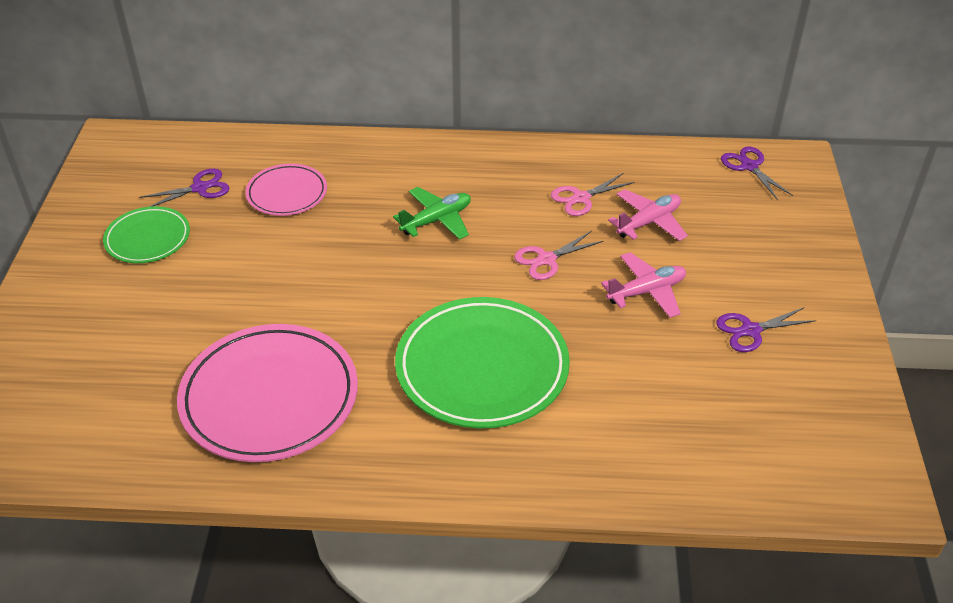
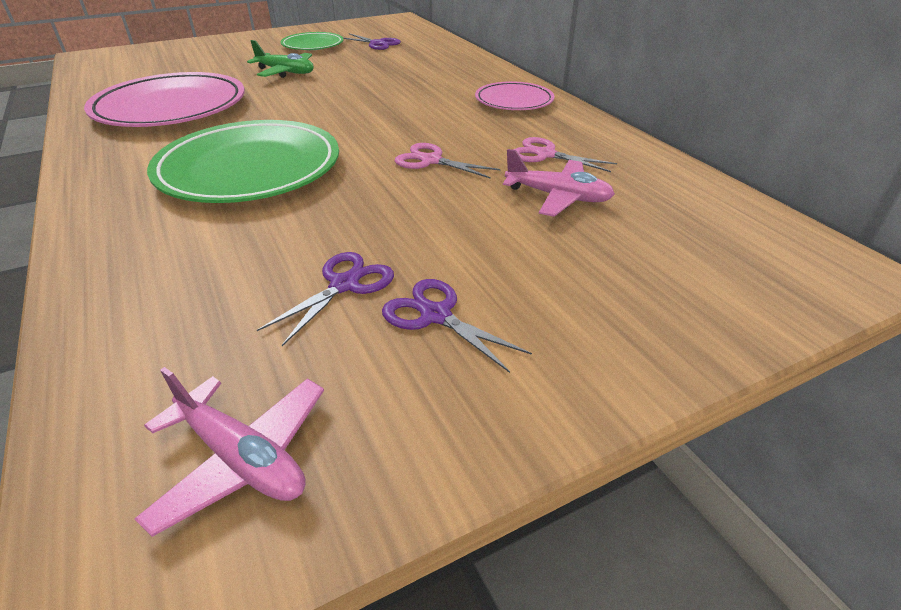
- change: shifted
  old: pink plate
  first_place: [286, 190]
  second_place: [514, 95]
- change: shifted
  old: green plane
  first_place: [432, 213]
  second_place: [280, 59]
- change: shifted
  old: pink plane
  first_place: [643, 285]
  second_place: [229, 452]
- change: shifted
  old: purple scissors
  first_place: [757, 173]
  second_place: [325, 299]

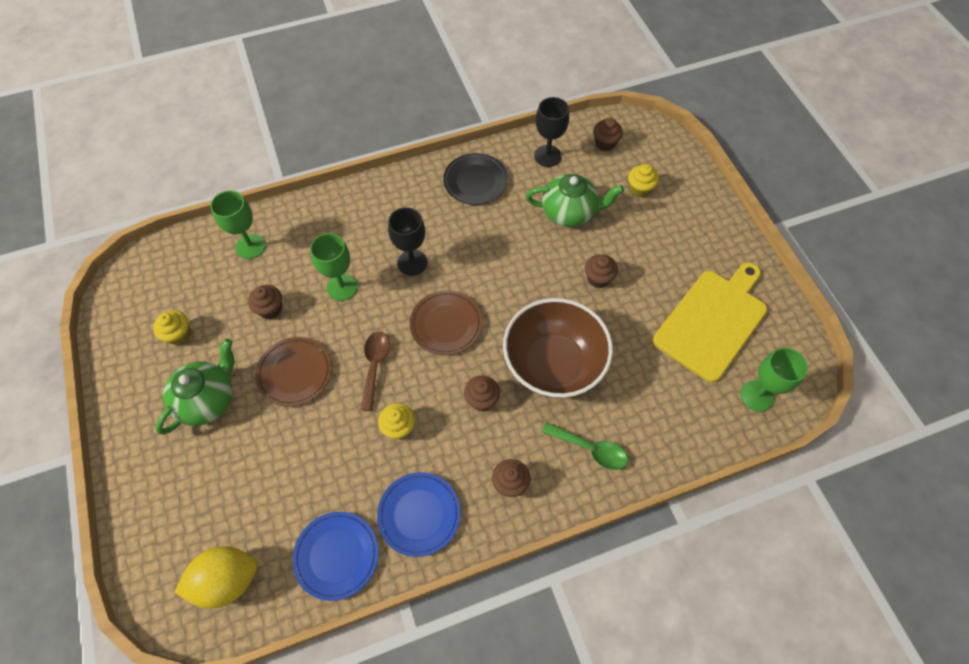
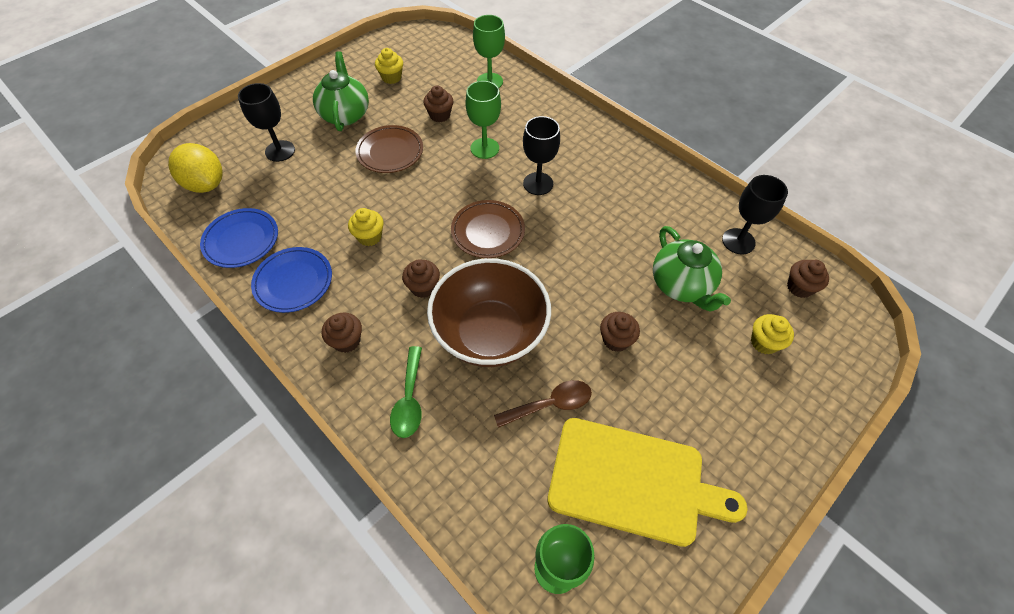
- change: rotated
  old: green teapot
  first_place: [195, 387]
  second_place: [341, 91]
  degrees: -105
- change: shifted
  old: brown spoon
  first_place: [375, 371]
  second_place: [543, 404]
- change: gone
  old: black plate
  first_place: [475, 179]
- change: new
  new: black goblet
  second_place: [266, 122]

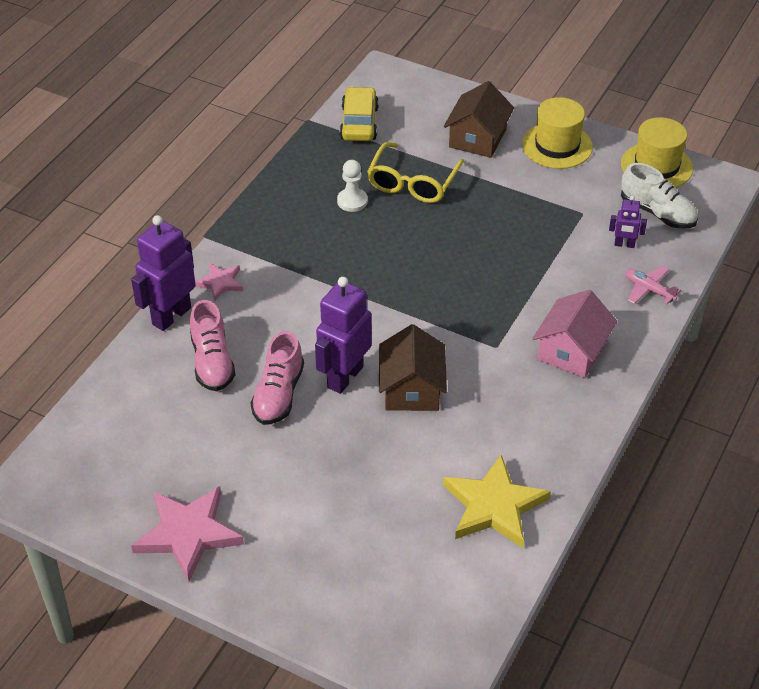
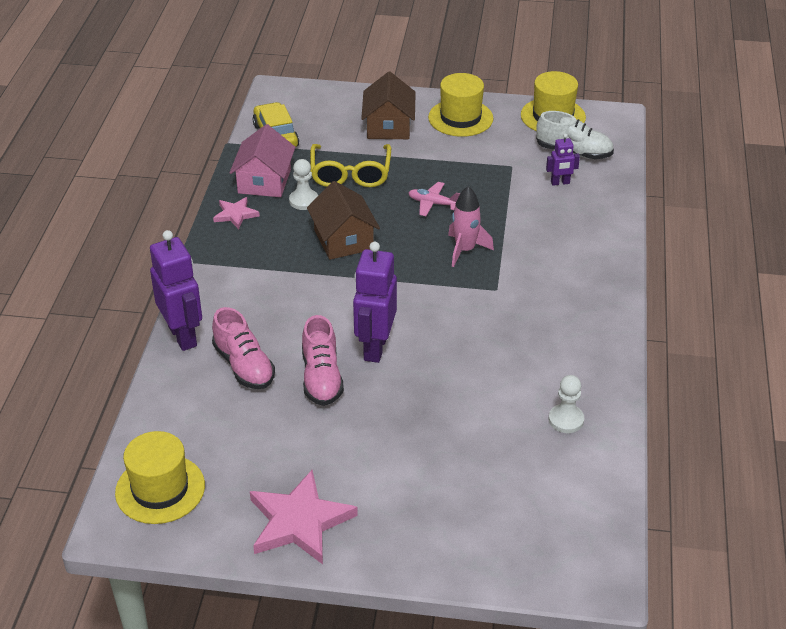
- change: rotated
  old: purple robot
  first_place: [163, 273]
  second_place: [176, 290]
  degrees: 135
- change: shifted
  old: pink star
  first_place: [219, 282]
  second_place: [236, 213]
- change: shifted
  old: brown house
  first_place: [413, 367]
  second_place: [343, 220]
- change: swapped
  old: yellow star
  new: white pawn
  first_place: [497, 501]
  second_place: [566, 404]
- change: shifted
  old: pink house
  first_place: [574, 334]
  second_place: [262, 160]
- change: shifted
  old: pink plane
  first_place: [653, 285]
  second_place: [434, 199]
- change: new
  new: yellow hat
  second_place: [160, 477]
- change: new
  new: pink rocket
  second_place: [471, 226]

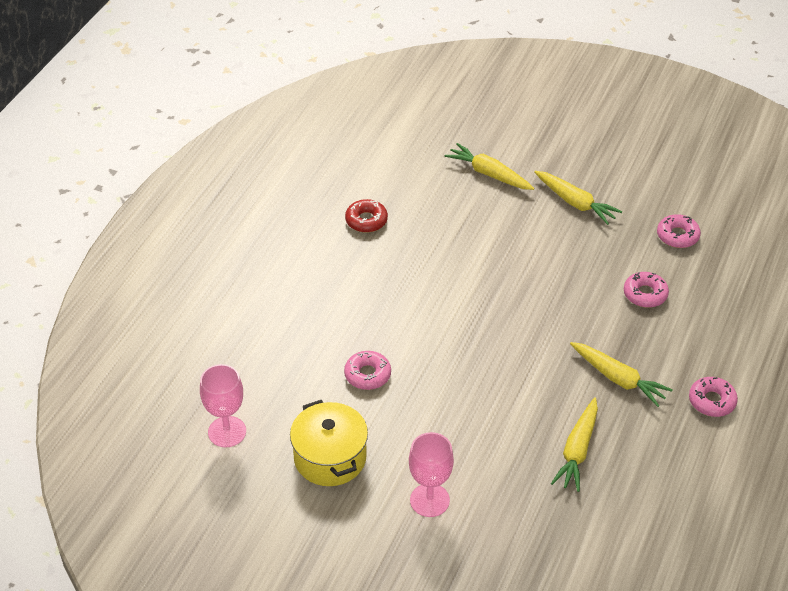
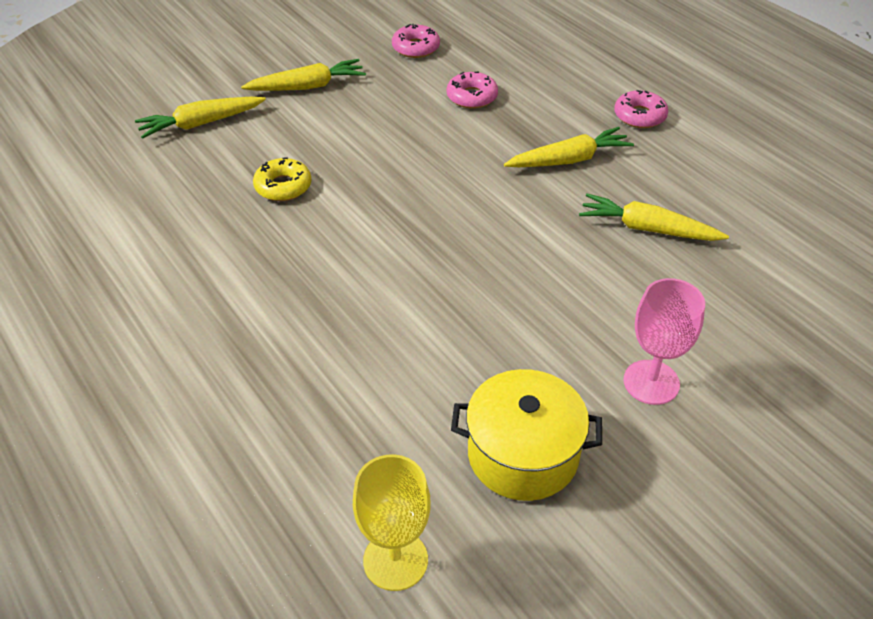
- change: repainted
  old: pink goblet
  new: yellow goblet
  first_place: [223, 405]
  second_place: [392, 523]
- change: gone
  old: pink donut
  first_place: [367, 370]
- change: gone
  old: red donut
  first_place: [366, 215]
- change: rotated
  old: yellow carrot
  first_place: [574, 444]
  second_place: [654, 217]
  degrees: 150
- change: new
  new: yellow donut
  second_place: [282, 179]

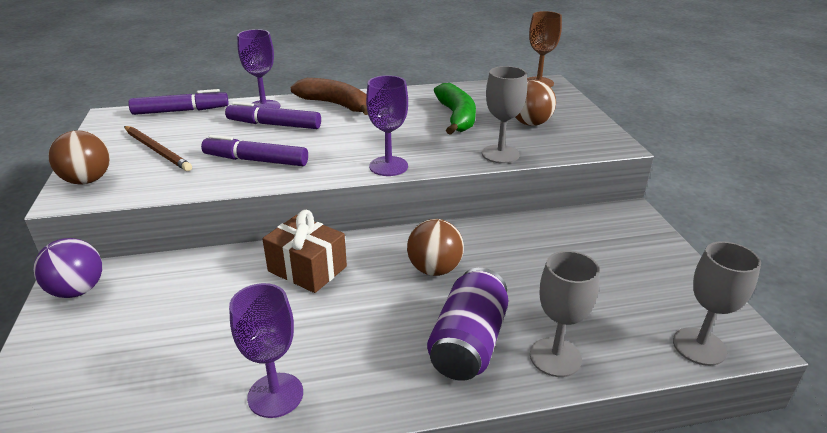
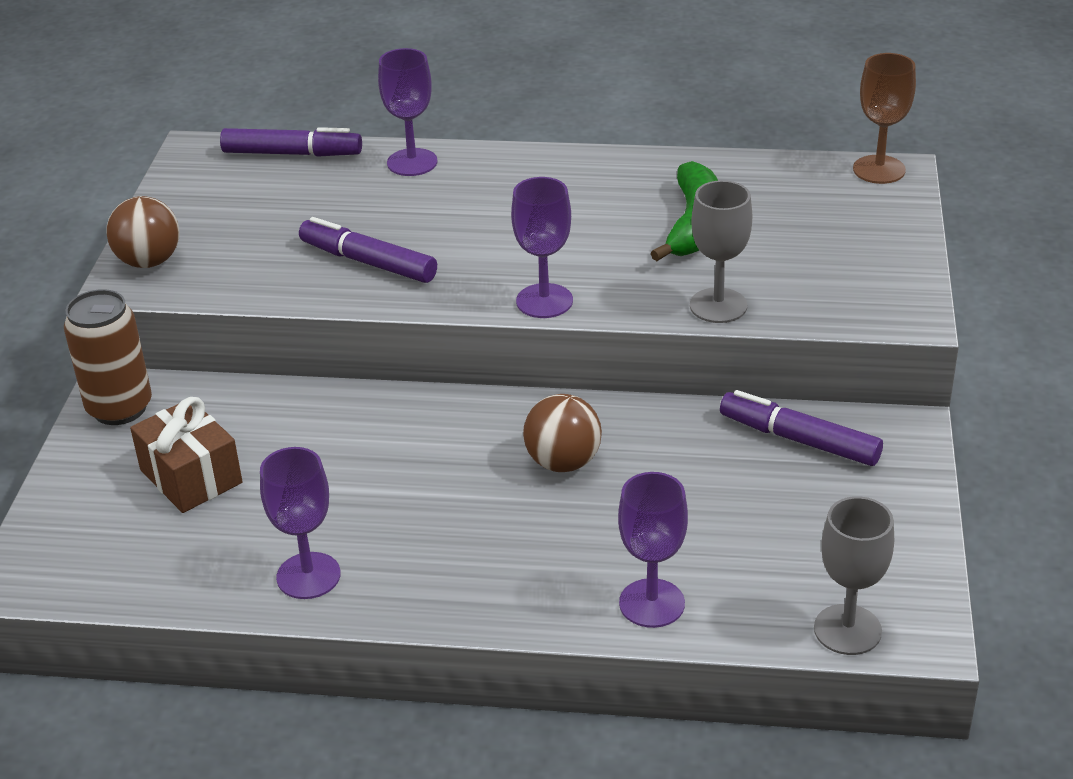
- change: swapped
  old: purple ball
  new: brown can
  first_place: [67, 268]
  second_place: [108, 357]
- change: gone
  old: brown pencil
  first_place: [158, 148]
- change: shifted
  old: purple marker
  first_place: [273, 115]
  second_place: [801, 428]
- change: shifted
  old: brown gift
  first_place: [304, 251]
  second_place: [186, 455]
- change: gone
  old: brown banana
  first_place: [329, 96]
- change: gone
  old: purple can
  first_place: [468, 324]
- change: gone
  old: brown ball
  first_place: [535, 103]
- change: repainted
  old: grey goblet
  new: purple goblet
  first_place: [565, 314]
  second_place: [653, 550]

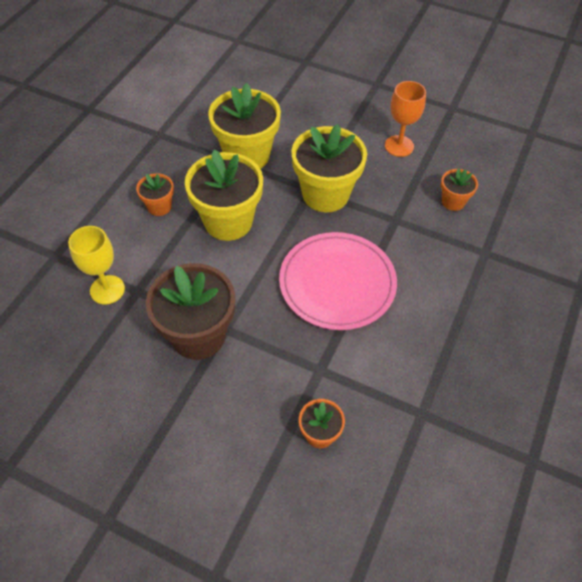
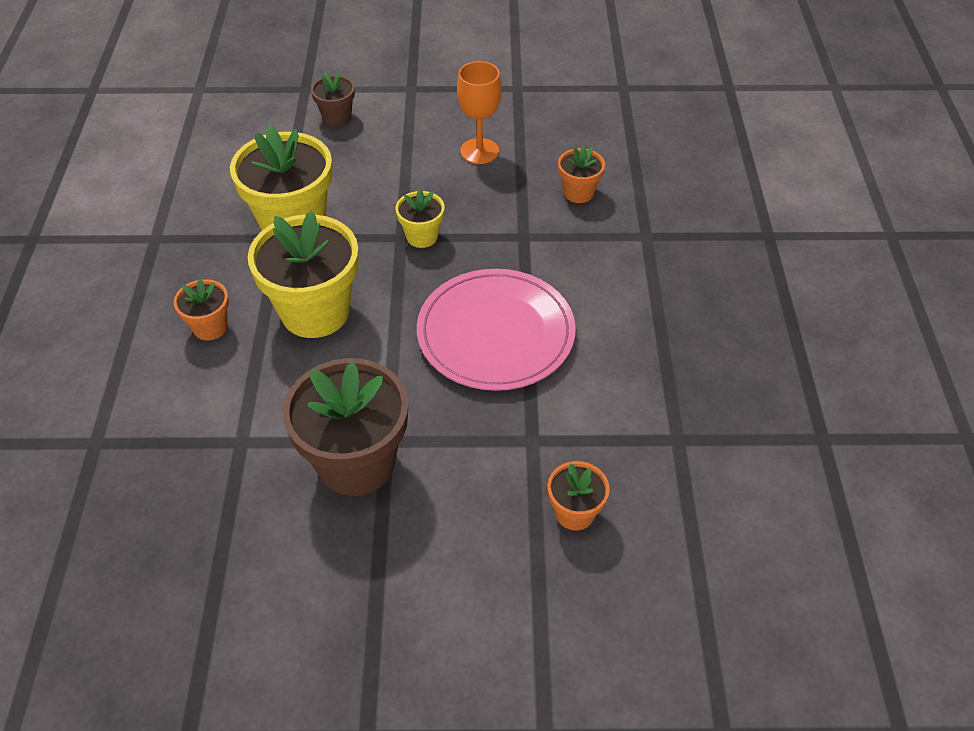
- change: gone
  old: yellow goblet
  first_place: [96, 265]
- change: scaled
  old: yellow flower pot
  first_place: [329, 168]
  second_place: [420, 218]
  factor: 0.5
- change: new
  new: brown flower pot
  second_place: [333, 99]

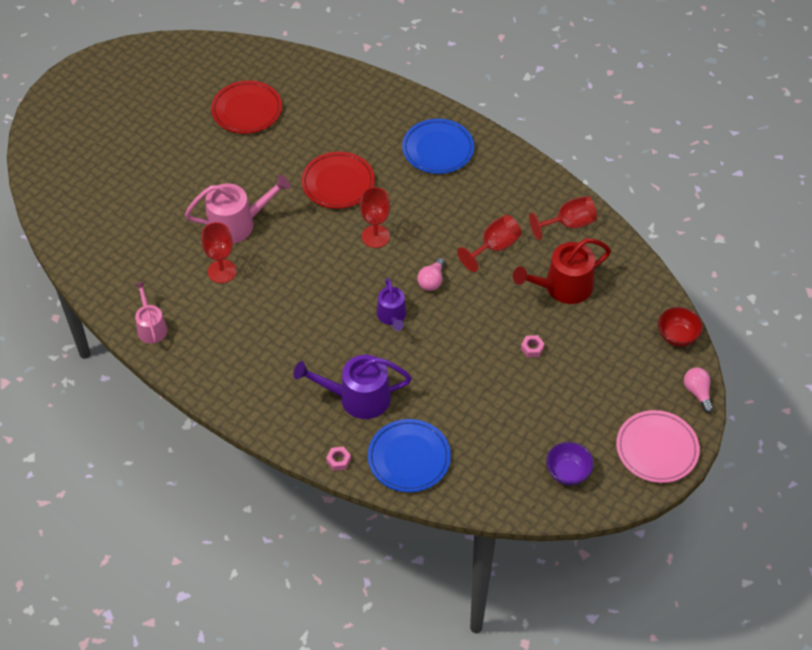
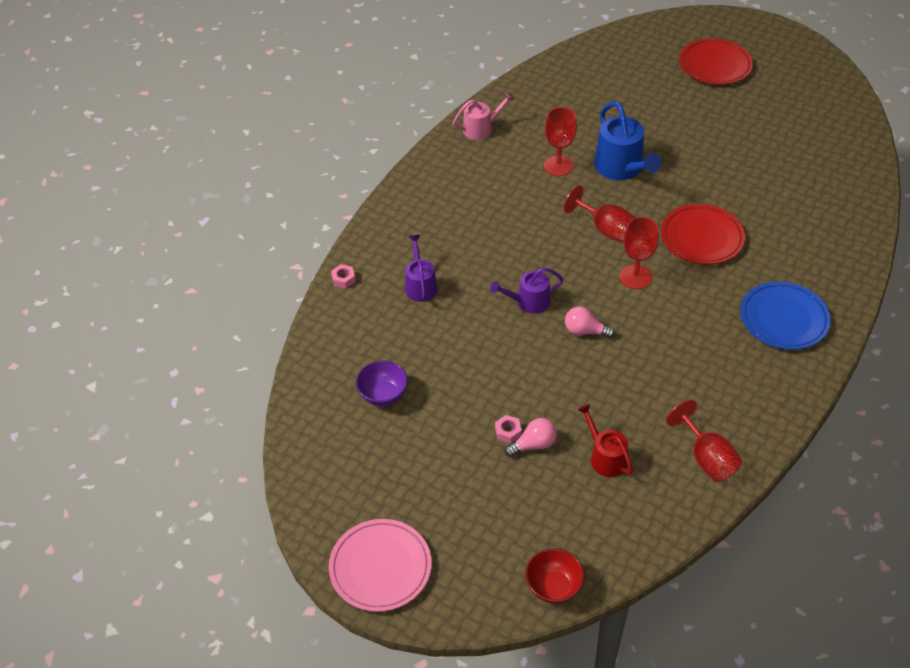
- change: repainted
  old: pink watering can
  new: blue watering can
  first_place: [238, 209]
  second_place: [627, 140]
- change: shifted
  old: red plate
  first_place: [246, 107]
  second_place: [716, 61]
- change: scaled
  old: purple watering can
  first_place: [352, 387]
  second_place: [421, 268]
  factor: 0.61
- change: gone
  old: blue plate
  first_place: [409, 455]
- change: shifted
  old: red goblet
  first_place: [489, 243]
  second_place: [600, 214]
- change: scaled
  old: red watering can
  first_place: [562, 271]
  second_place: [605, 440]
  factor: 0.61
- change: shifted
  old: purple bowl
  first_place: [570, 463]
  second_place: [382, 383]
- change: shifted
  old: pink light bulb
  first_place: [699, 390]
  second_place: [531, 437]

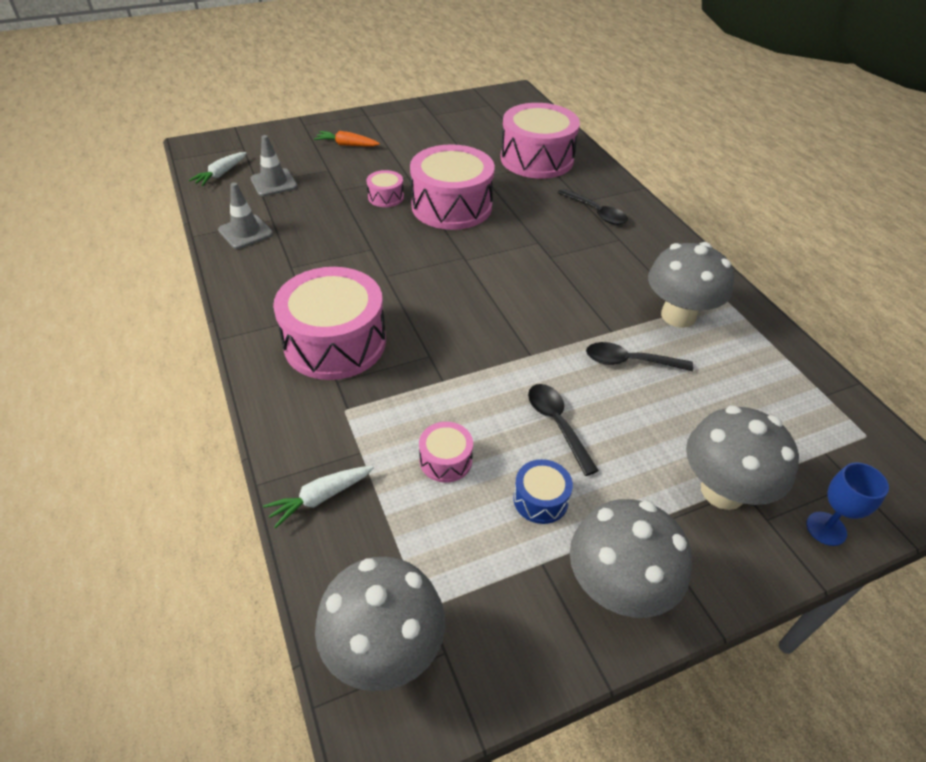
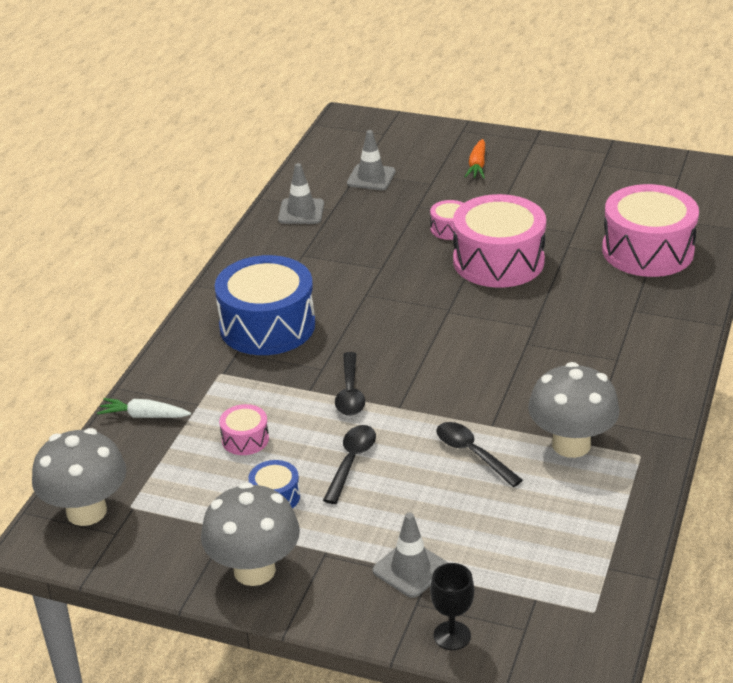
- change: gone
  old: white carrot
  first_place: [218, 169]
- change: repainted
  old: pink drum
  new: blue drum
  first_place: [329, 323]
  second_place: [265, 305]
- change: rotated
  old: orange carrot
  first_place: [347, 138]
  second_place: [475, 158]
  degrees: -135
- change: shifted
  old: black spoon
  first_place: [592, 206]
  second_place: [350, 384]
- change: swapped
  old: grey mushroom
  new: grey traffic cone
  first_place: [742, 458]
  second_place: [410, 555]
- change: repainted
  old: blue goblet
  new: black goblet
  first_place: [847, 504]
  second_place: [452, 606]

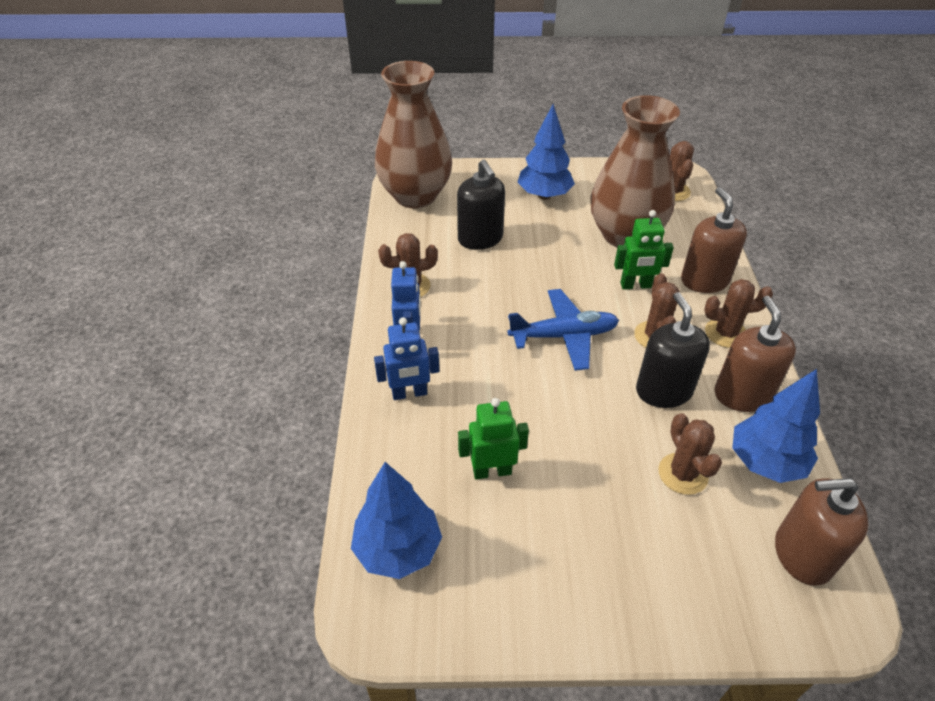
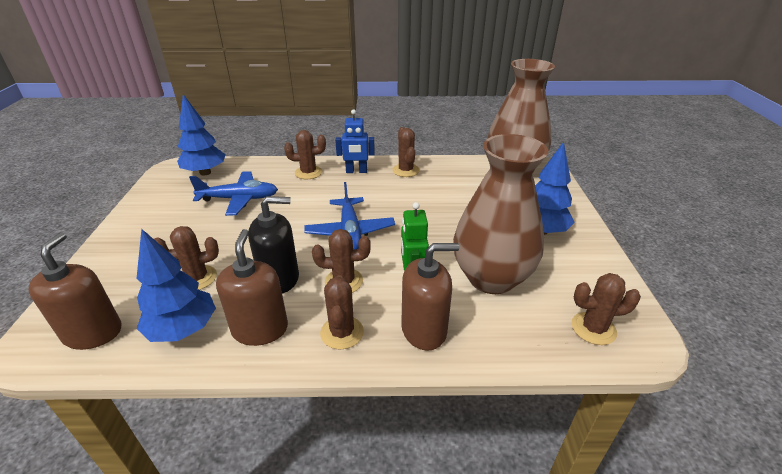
- change: swapped
  old: blue robot
  new: brown cactus
  first_place: [406, 358]
  second_place: [305, 154]
- change: gone
  old: black soap dispenser
  first_place: [481, 205]
- change: swapped
  old: green robot
  new: blue plane
  first_place: [493, 438]
  second_place: [233, 193]
- change: rotated
  old: brown soap dispenser
  first_place: [755, 354]
  second_place: [252, 287]
  degrees: -90

